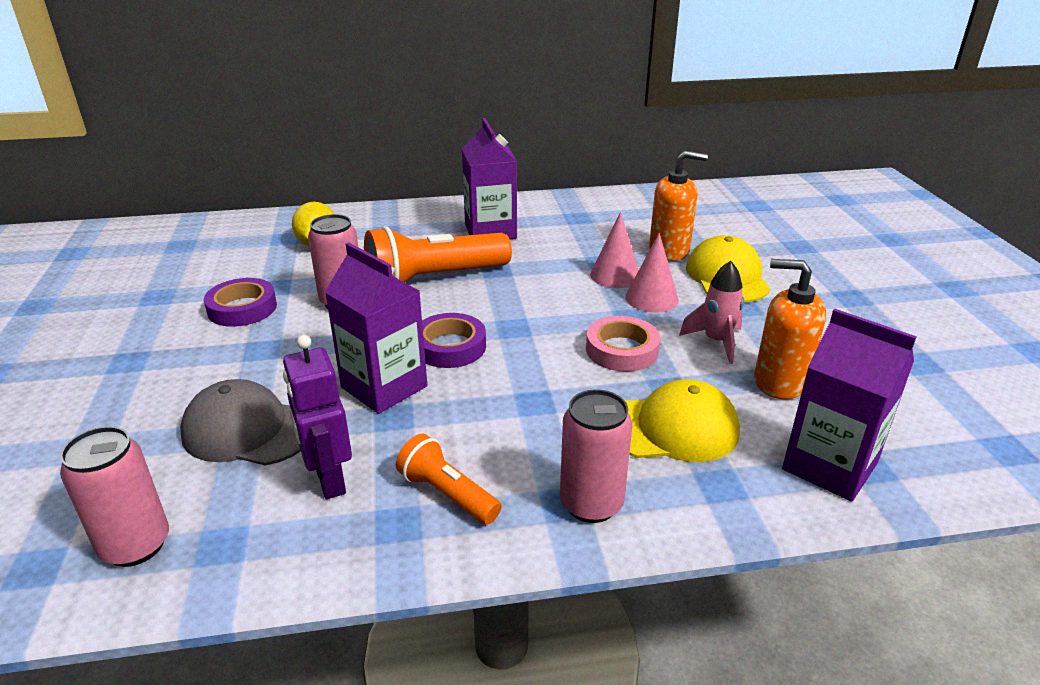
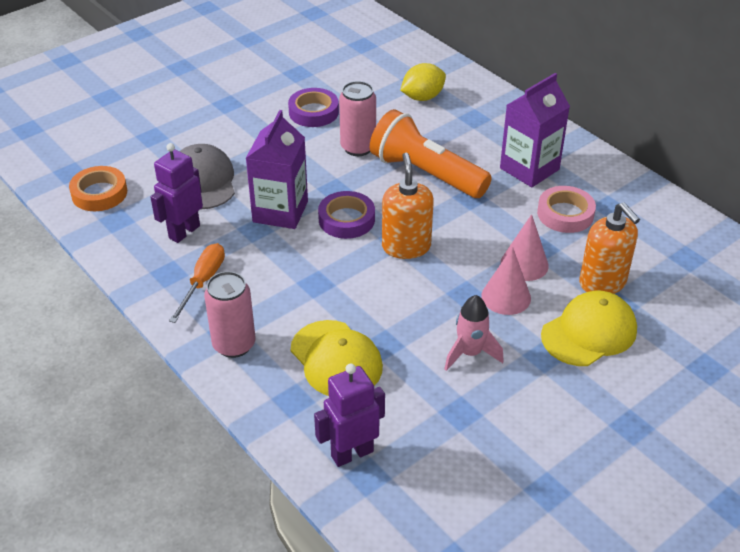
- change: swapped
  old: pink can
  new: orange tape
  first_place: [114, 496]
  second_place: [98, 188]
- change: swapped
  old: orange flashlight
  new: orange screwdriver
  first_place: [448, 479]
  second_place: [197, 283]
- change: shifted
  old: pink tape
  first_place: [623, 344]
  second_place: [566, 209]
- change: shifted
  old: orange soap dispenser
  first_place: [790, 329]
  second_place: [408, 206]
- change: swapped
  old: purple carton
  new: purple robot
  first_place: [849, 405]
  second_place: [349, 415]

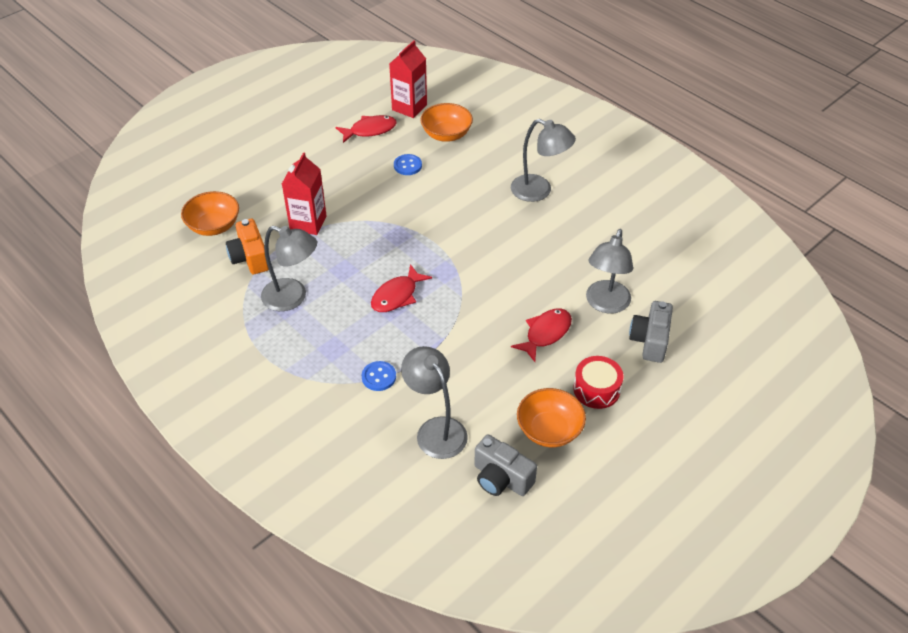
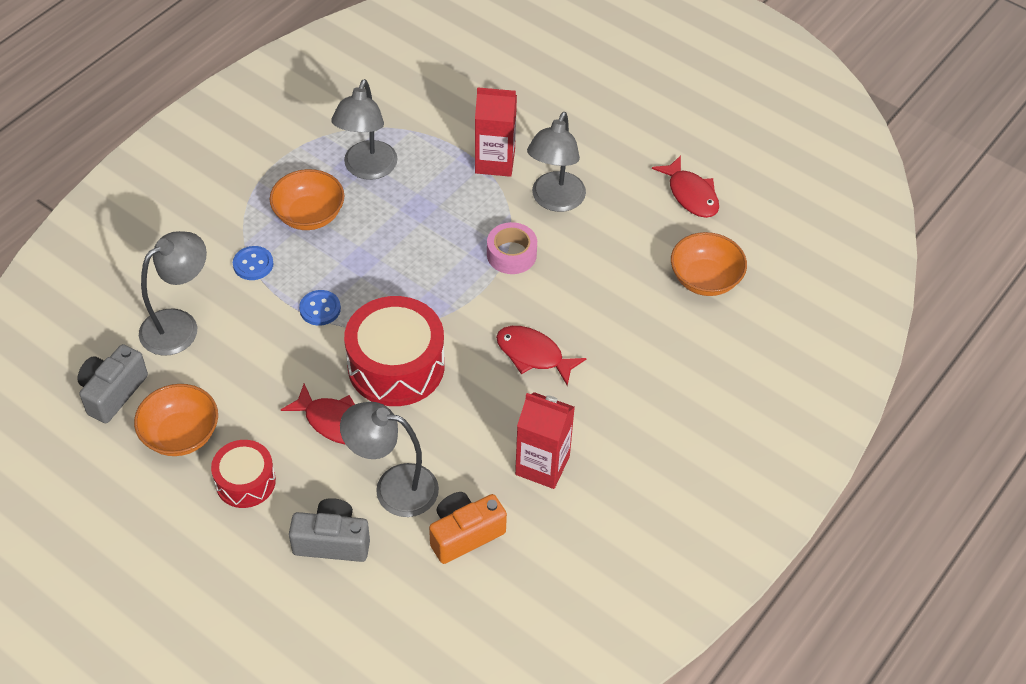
- change: shifted
  old: orange bowl
  first_place: [210, 213]
  second_place: [307, 199]
- change: shifted
  old: orange camera
  first_place: [247, 246]
  second_place: [468, 528]
- change: shifted
  old: red fish
  first_place: [401, 288]
  second_place: [541, 356]
- change: shifted
  old: red carton
  first_place: [408, 79]
  second_place: [545, 440]
- change: shifted
  old: blue button
  first_place: [408, 164]
  second_place: [320, 308]
- change: shifted
  old: grey lamp
  first_place: [543, 160]
  second_place: [556, 162]
- change: new
  new: red drum
  second_place: [394, 351]
- change: new
  new: pink tape
  second_place: [512, 248]

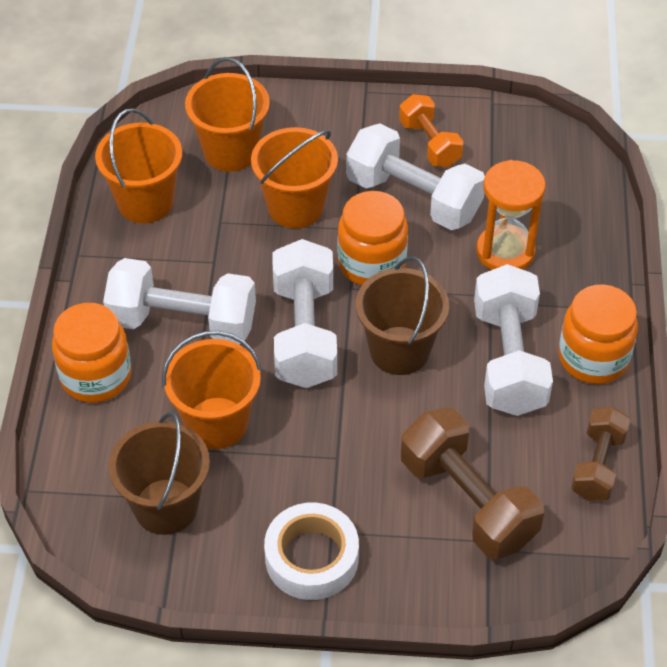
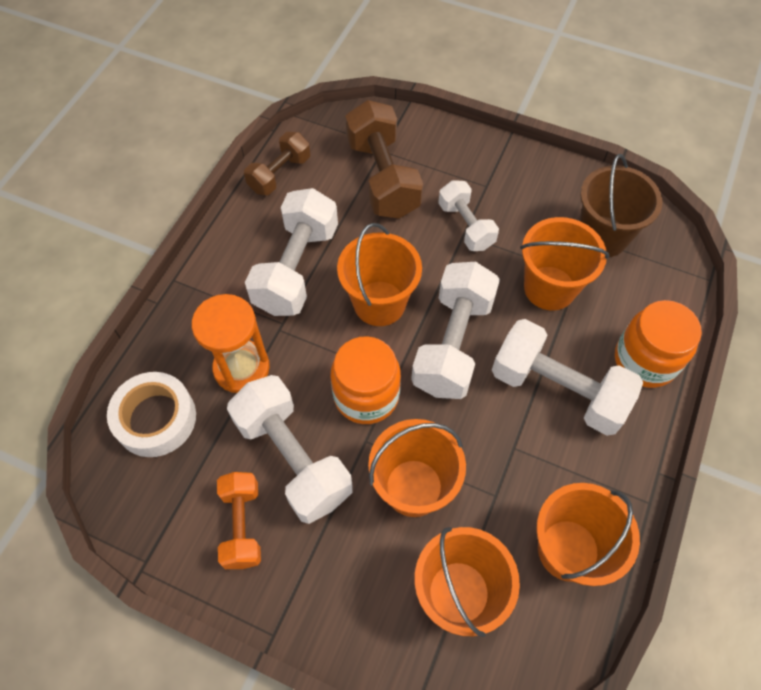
- change: shifted
  old: white tape
  first_place: [311, 551]
  second_place: [151, 414]
- change: repainted
  old: brown bucket
  new: orange bucket
  first_place: [402, 315]
  second_place: [379, 274]
- change: gone
  old: orange jar
  first_place: [598, 334]
- change: new
  new: white dumbbell
  second_place: [468, 215]

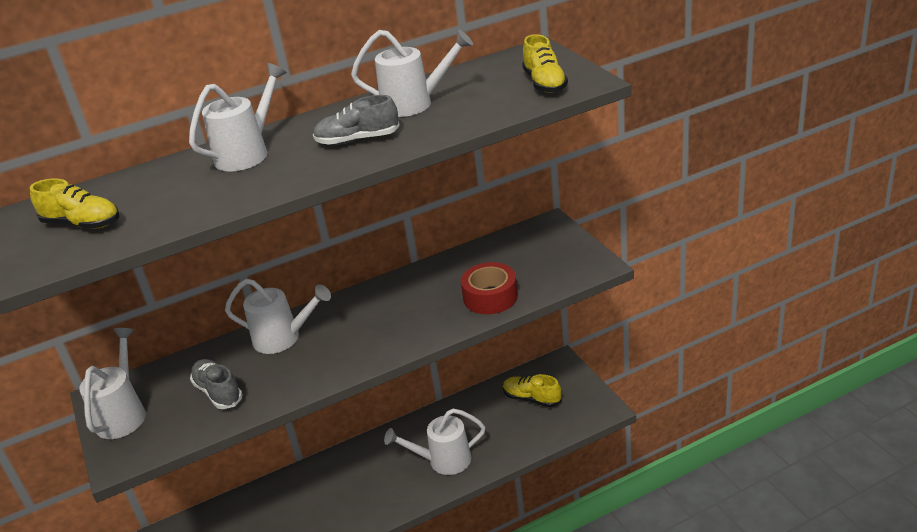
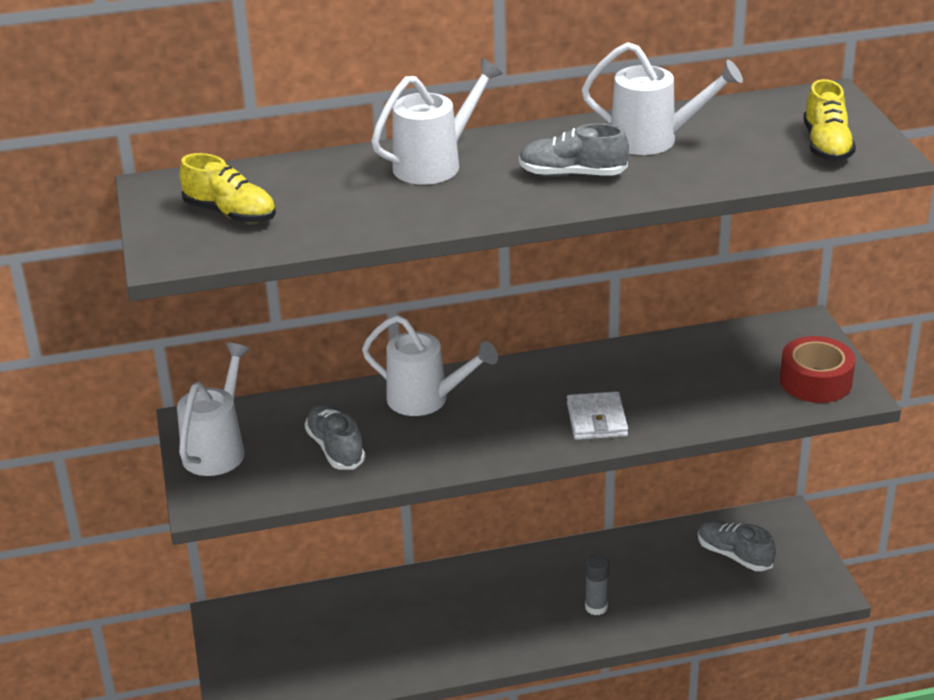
- change: swapped
  old: white watering can
  new: grey glue stick
  first_place: [434, 442]
  second_place: [597, 584]
- change: shifted
  old: red tape
  first_place: [489, 288]
  second_place: [817, 369]
- change: repainted
  old: yellow shoe
  new: grey shoe
  first_place: [532, 390]
  second_place: [737, 545]
- change: new
  new: white wallet
  second_place: [597, 416]

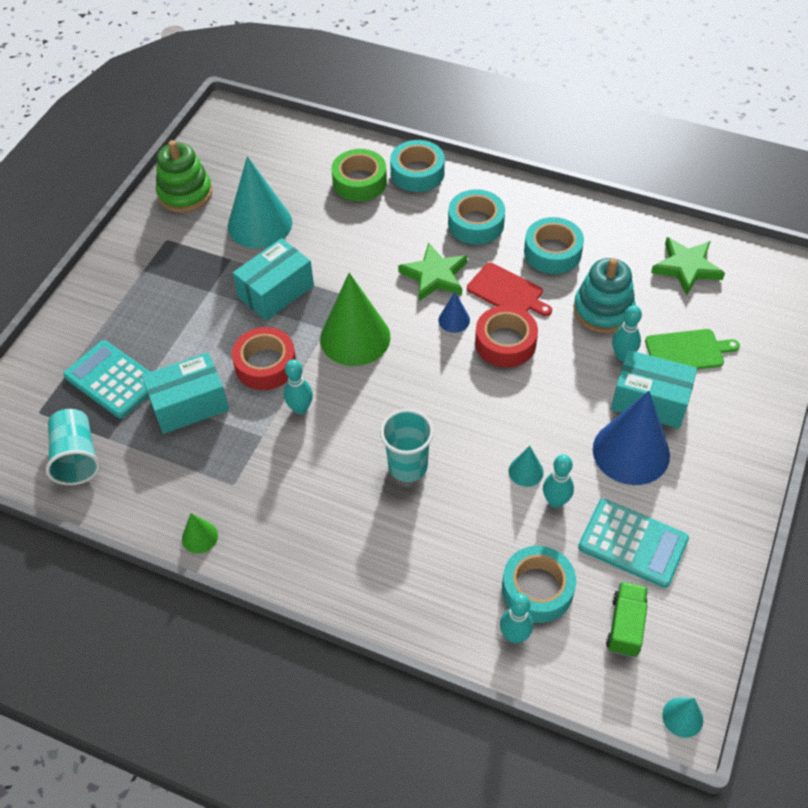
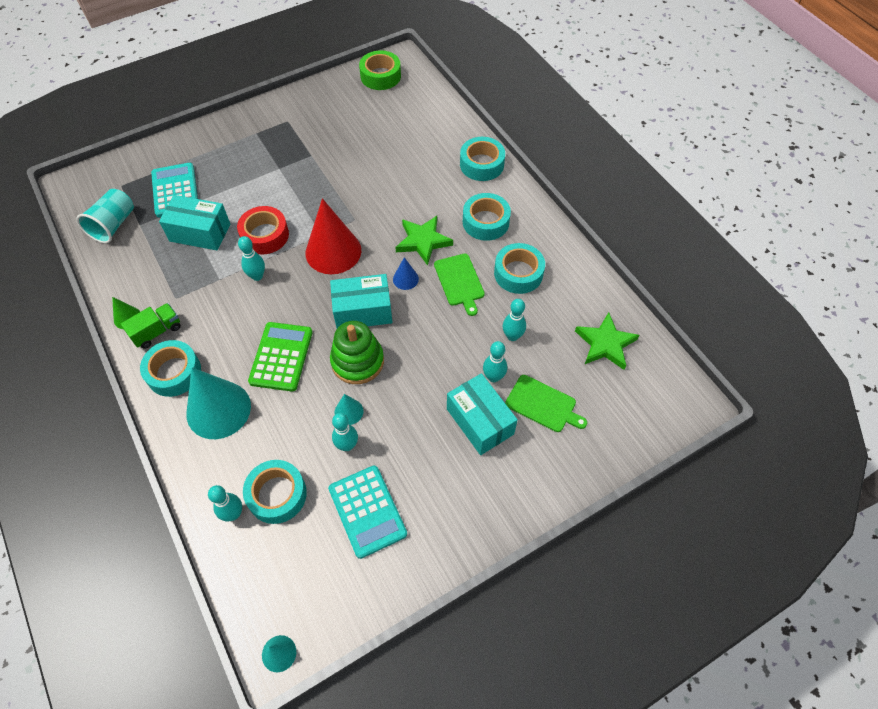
- change: shifted
  old: green stacking toy
  first_place: [184, 176]
  second_place: [357, 352]
- change: shifted
  old: turquoise cone
  first_place: [260, 202]
  second_place: [219, 403]
- change: shifted
  old: turquoise box
  first_place: [273, 279]
  second_place: [361, 301]
- change: repainted
  old: green cone
  new: red cone
  first_place: [355, 319]
  second_place: [333, 236]
- change: shifted
  old: green tape
  first_place: [359, 175]
  second_place: [380, 70]
- change: swapped
  old: turquoise cup
  new: green calculator
  first_place: [407, 445]
  second_place: [280, 357]
- change: repainted
  old: red cutting board
  new: green cutting board
  first_place: [509, 289]
  second_place: [459, 285]
- change: gone
  old: red tape
  first_place: [506, 336]
- change: swapped
  old: turquoise stacking toy
  new: turquoise bowling pin
  first_place: [605, 295]
  second_place: [514, 320]
- change: gone
  old: blue cone
  first_place: [631, 438]
- change: shifted
  old: green truck
  first_place: [627, 619]
  second_place: [151, 326]
- change: new
  new: turquoise tape
  second_place: [170, 368]

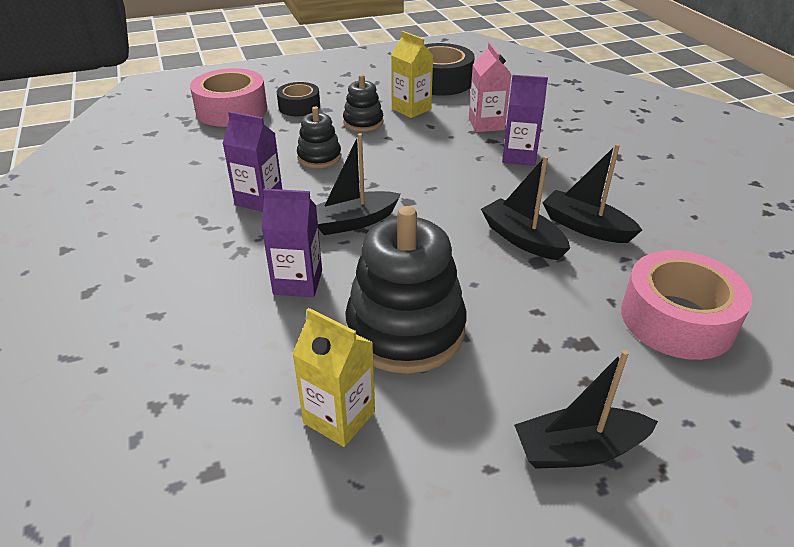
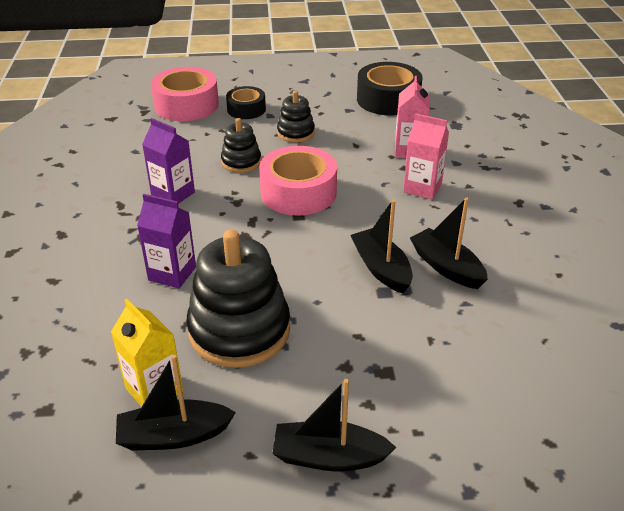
- change: shifted
  old: black boat
  first_place: [358, 184]
  second_place: [176, 403]
- change: gone
  old: yellow carton
  first_place: [412, 74]
- change: repainted
  old: purple carton
  new: pink carton
  first_place: [525, 120]
  second_place: [426, 156]
- change: shifted
  old: pink tape
  first_place: [686, 305]
  second_place: [298, 181]

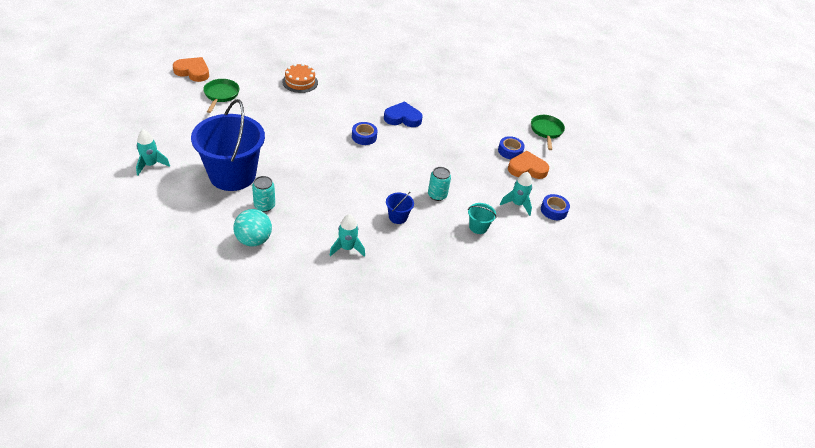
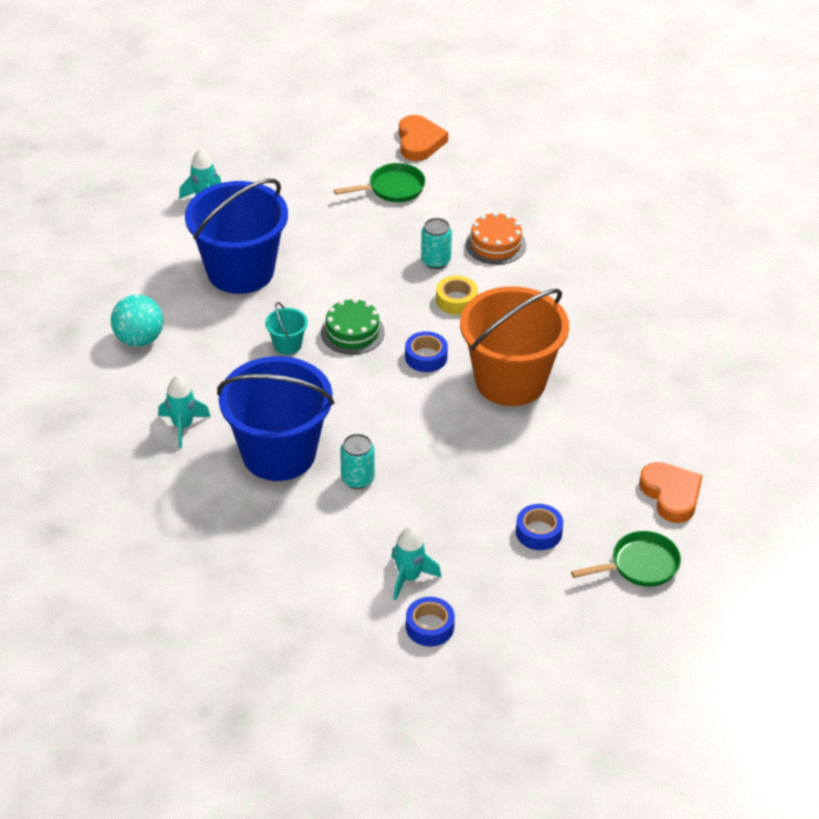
- change: shifted
  old: turquoise can
  first_place: [263, 194]
  second_place: [436, 243]
- change: swapped
  old: blue heart
  new: orange bucket
  first_place: [403, 114]
  second_place: [514, 346]
- change: scaled
  old: blue bucket
  first_place: [400, 208]
  second_place: [275, 418]
  factor: 2.49
- change: shifted
  old: turquoise bucket
  first_place: [482, 218]
  second_place: [286, 328]
- change: shifted
  old: orange heart
  first_place: [528, 165]
  second_place: [671, 492]
- change: new
  new: green cake
  second_place: [353, 326]
- change: new
  new: yellow tape
  second_place: [457, 295]

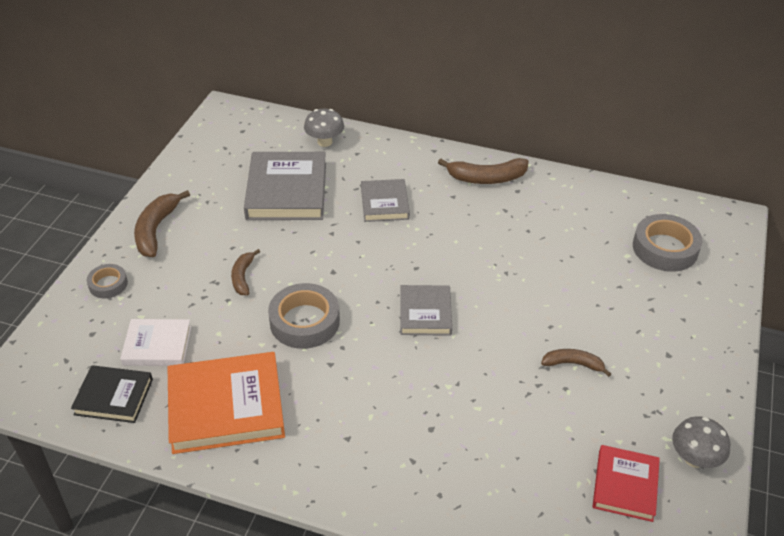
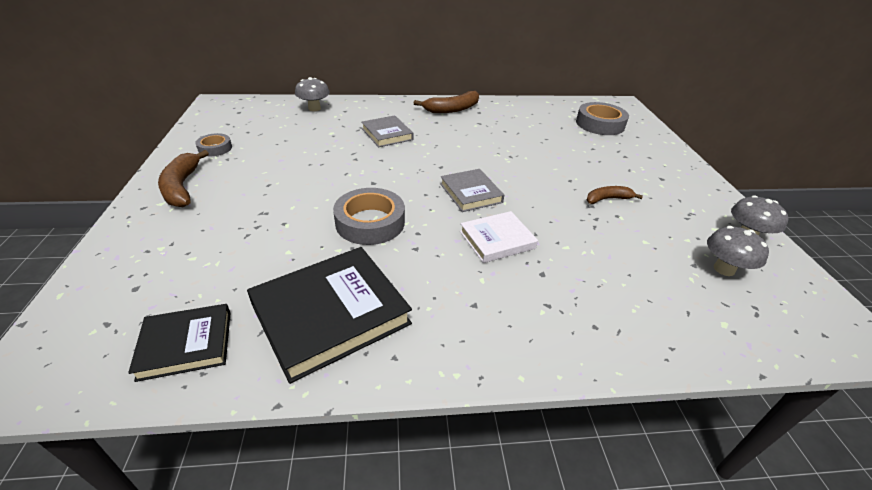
- change: shifted
  old: grey tape
  first_place: [107, 281]
  second_place: [213, 144]
- change: shifted
  old: white book
  first_place: [155, 342]
  second_place: [499, 237]
- change: repainted
  old: orange book
  new: black book
  first_place: [226, 403]
  second_place: [329, 315]
- change: gone
  old: brown banana
  first_place: [245, 272]
- change: gone
  old: grey book
  first_place: [285, 186]
- change: swapped
  old: red book
  new: grey mushroom
  first_place: [626, 483]
  second_place: [738, 251]

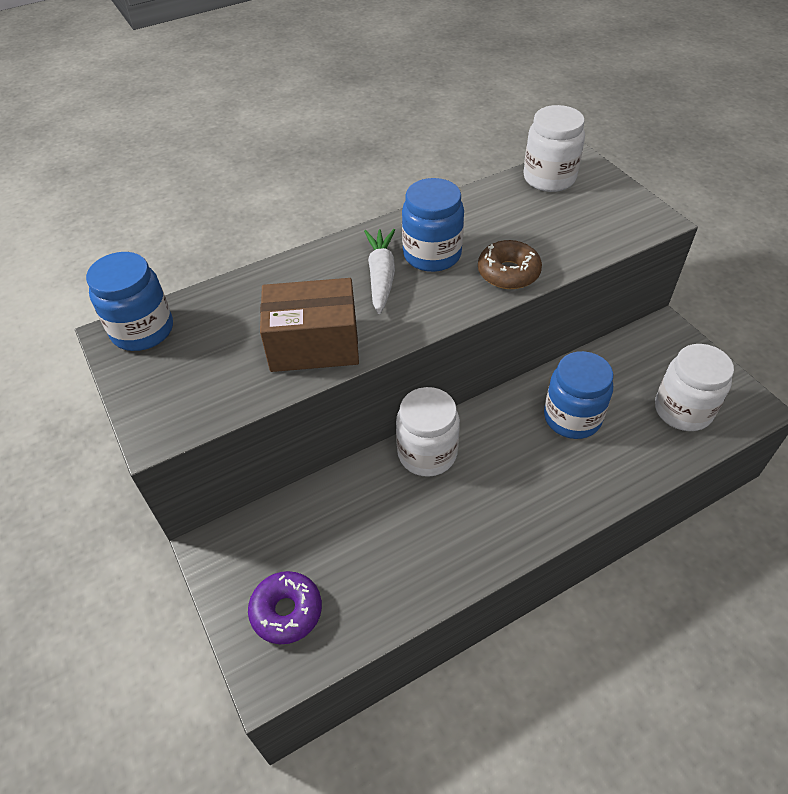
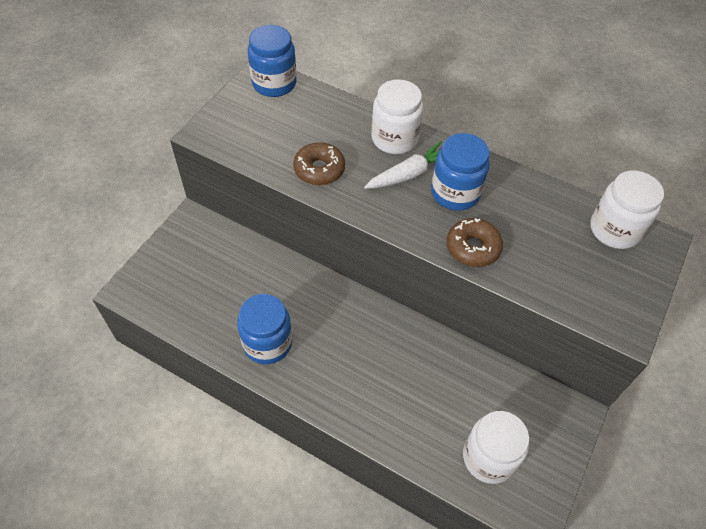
- change: gone
  old: purple donut
  first_place: [285, 607]
- change: swapped
  old: brown box
  new: brown donut
  first_place: [309, 325]
  second_place: [319, 163]
- change: shifted
  old: white jar
  first_place: [428, 432]
  second_place: [397, 116]
- change: shifted
  old: blue jar
  first_place: [578, 395]
  second_place: [264, 329]

